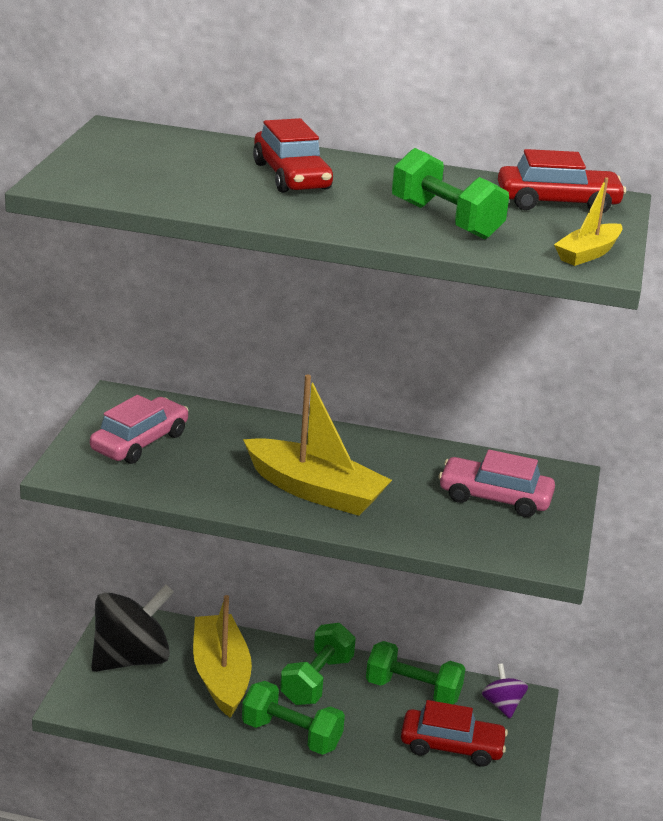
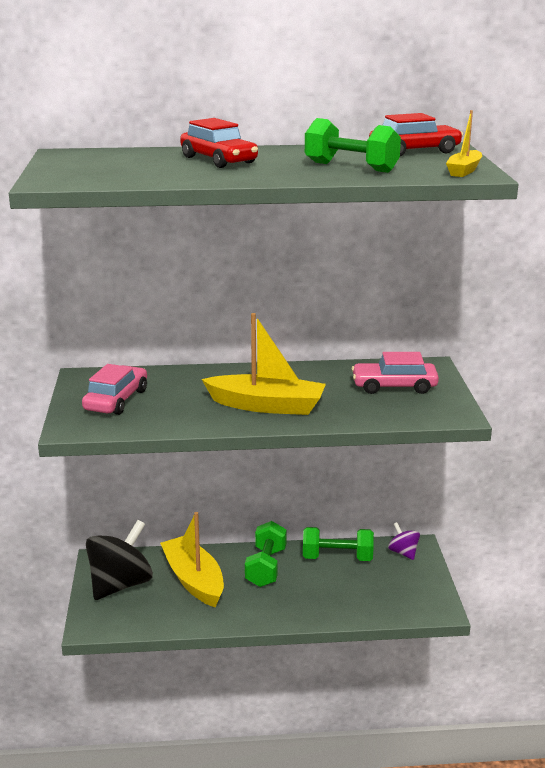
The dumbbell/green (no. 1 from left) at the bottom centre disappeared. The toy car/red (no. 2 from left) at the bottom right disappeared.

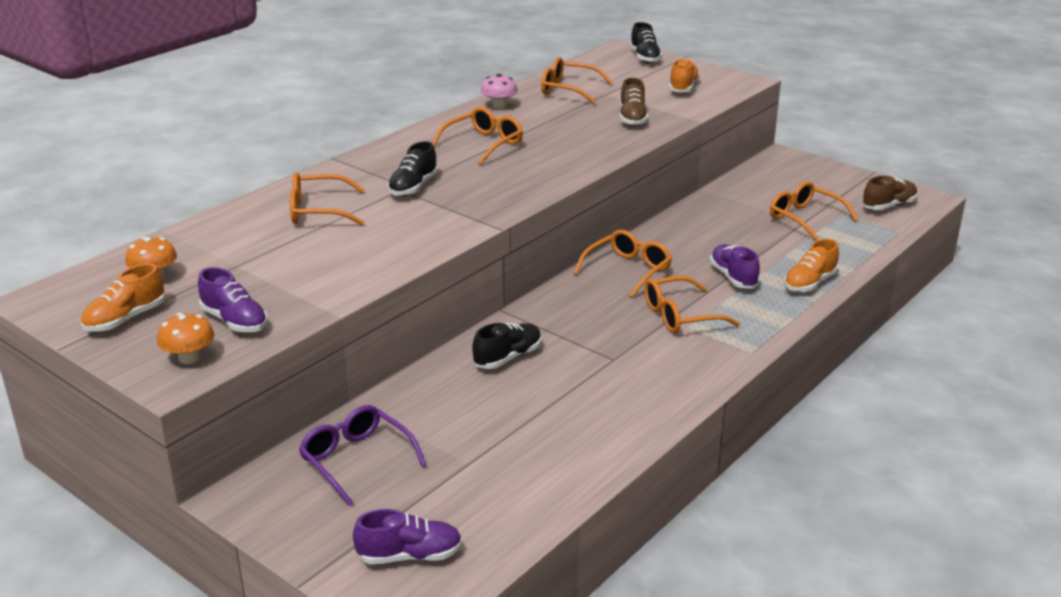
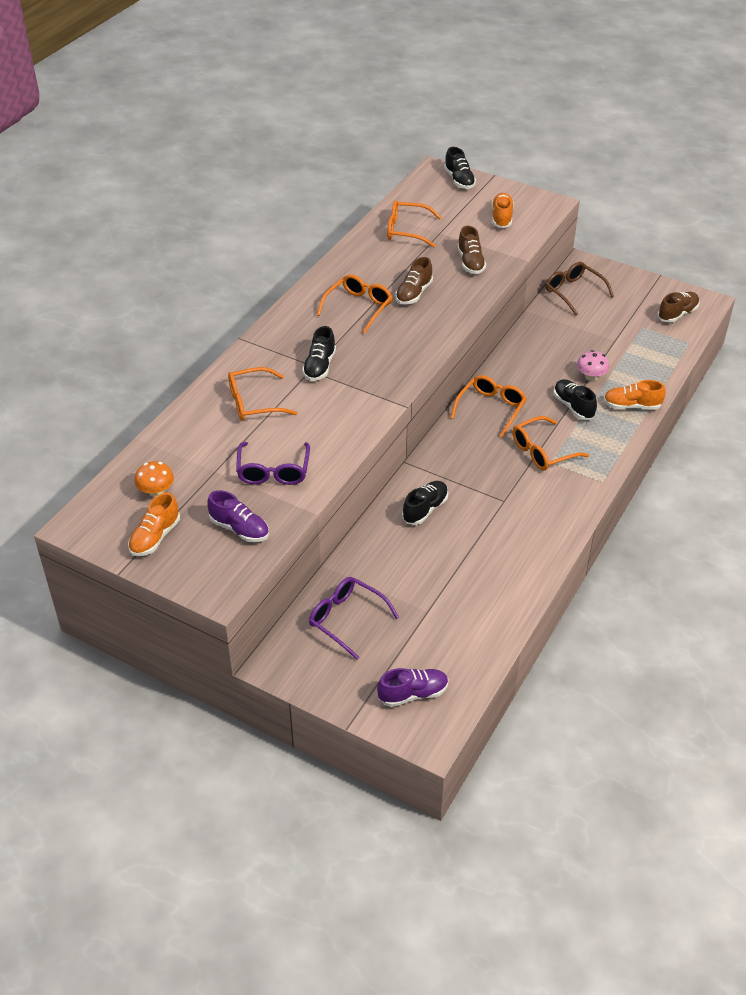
The toadstool/orange-coloured (no. 2 from left) at the middle left disappeared. The toadstool/rose-pink moved from the top centre to the middle right. The lace-up shoe/royal purple (no. 3 from left) at the middle right became the lace-up shoe/ebony (no. 4 from left) at the middle right. The eyeglasses/orange-coloured (no. 6 from left) at the middle right disappeared. The lace-up shoe/orange-coloured (no. 3 from left) at the middle right turned 60 degrees clockwise. The eyeglasses/royal purple (no. 1 from left) at the centre appeared. The lace-up shoe/brown (no. 1 from left) at the top centre appeared. The eyeglasses/brown at the top right appeared.

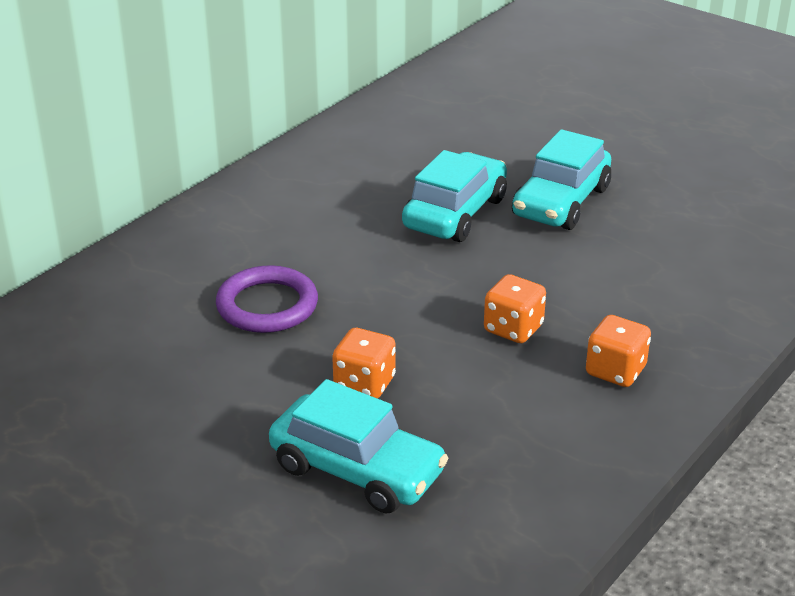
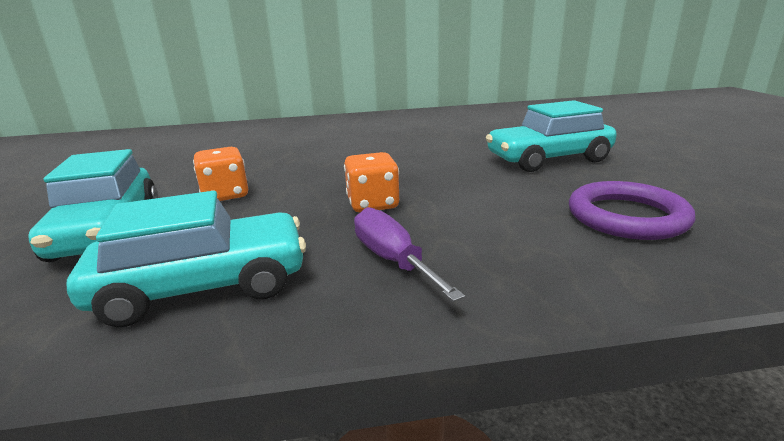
The hoop/royal purple moved from the centre to the middle right. The toy car/teal (no. 2 from left) moved from the top centre to the middle left. The game die/orange-coloured (no. 3 from left) at the middle right was replaced by the screwdriver/royal purple at the centre.

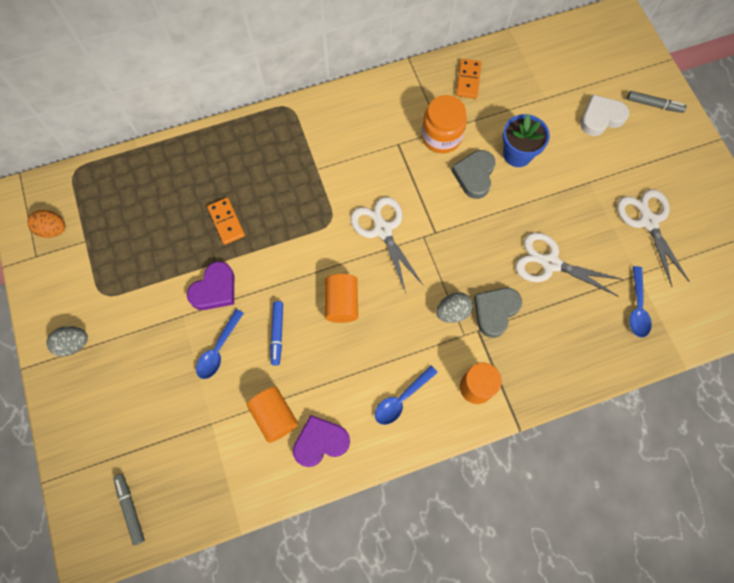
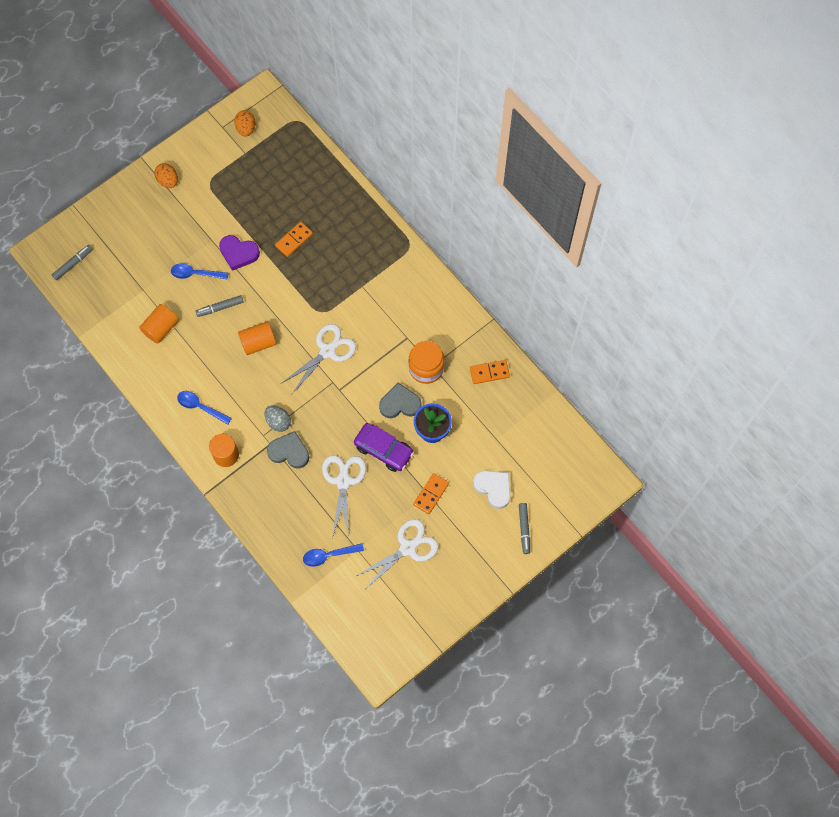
The egg/gray (no. 1 from left) at the middle left became the egg/orange-coloured (no. 1 from left) at the top left. The felt pen/cobalt at the centre became the felt pen/gray (no. 2 from left) at the middle left. The heart shape/royal purple (no. 2 from left) at the bottom centre disappeared. The toy car/royal purple at the centre appeared. The domino tile/orange-coloured (no. 2 from left) at the centre appeared.

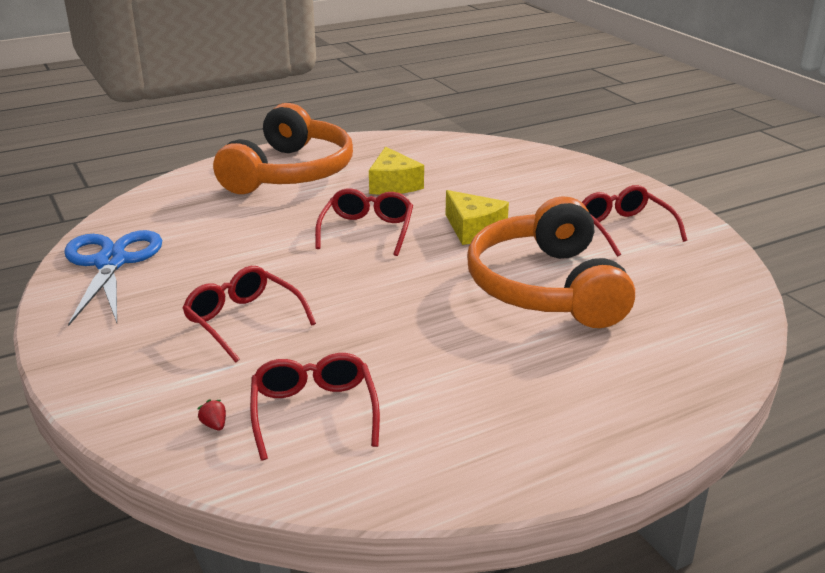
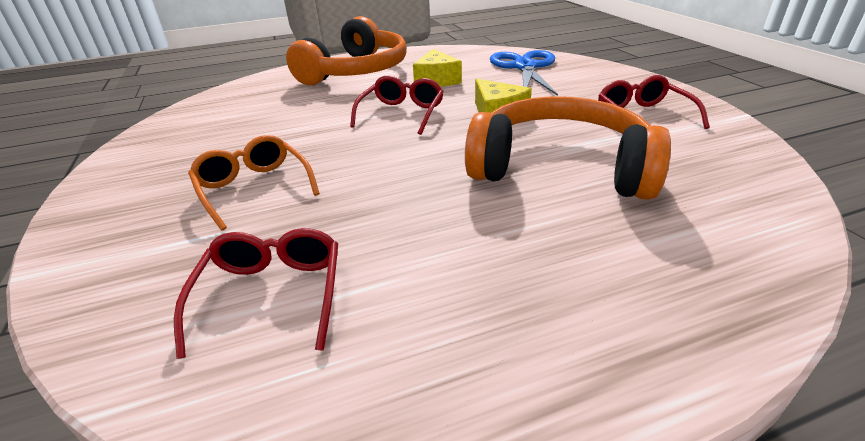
The pair of scissors/cobalt moved from the middle left to the top centre. The eyeglasses/red (no. 1 from left) at the middle left became the eyeglasses/orange-coloured at the middle left. The berry/red at the bottom left disappeared. The headphones/orange-coloured (no. 2 from left) at the middle right turned 105 degrees clockwise.

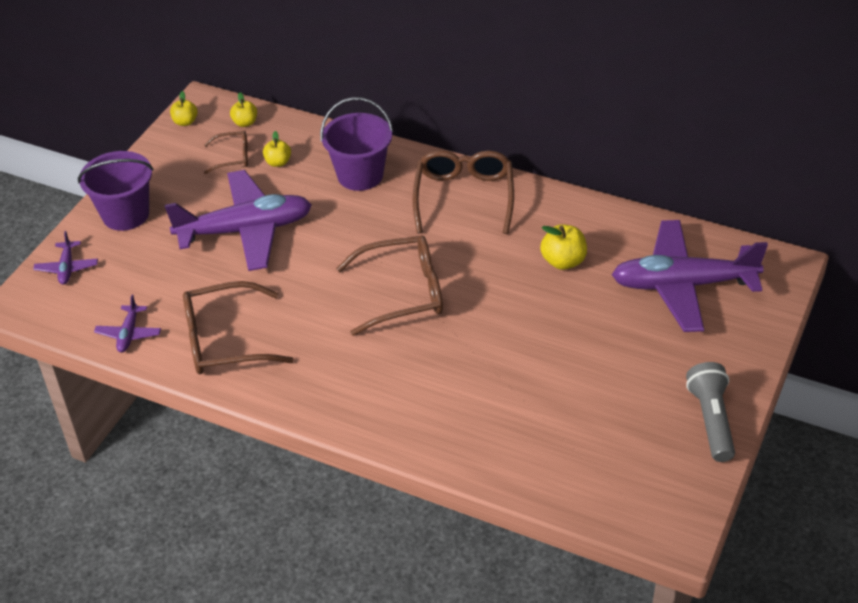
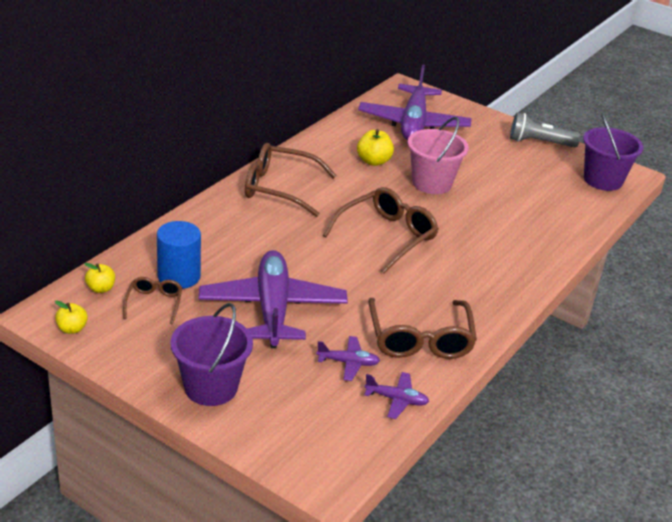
The plane/royal purple (no. 1 from left in the first image) moved from the middle left to the bottom centre. The apple/yellow (no. 3 from left) at the top left was replaced by the cylinder shape/cobalt at the middle left. The pail/royal purple (no. 2 from left) moved from the top centre to the top right. The eyeglasses/brown (no. 3 from left) at the centre turned 45 degrees clockwise. The pail/rose-pink at the top centre appeared.

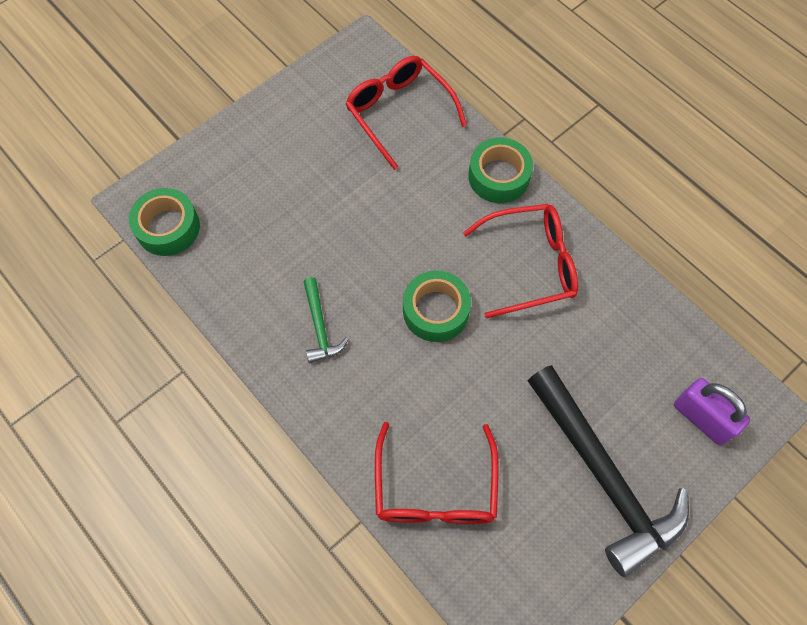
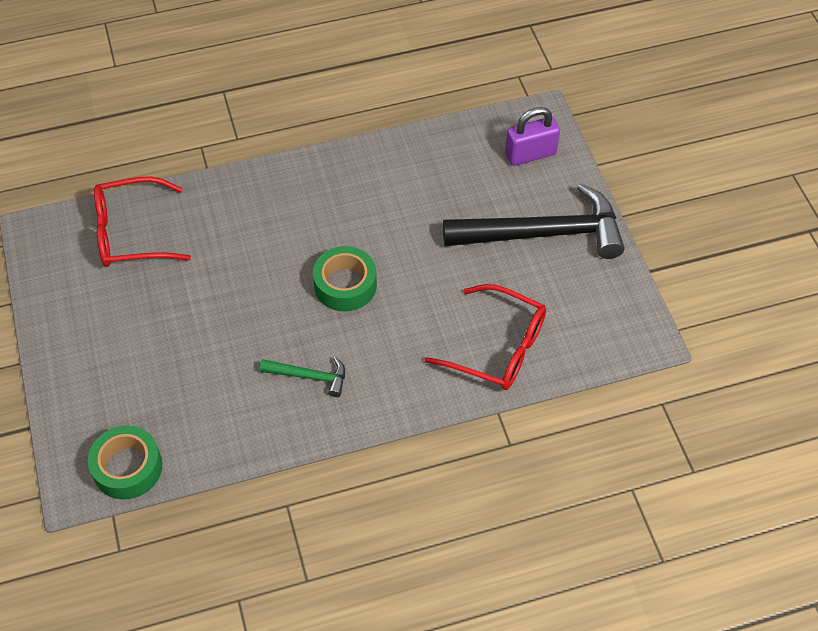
The eyeglasses/red (no. 3 from left) at the centre disappeared. The tape/green (no. 3 from left) at the top centre disappeared.

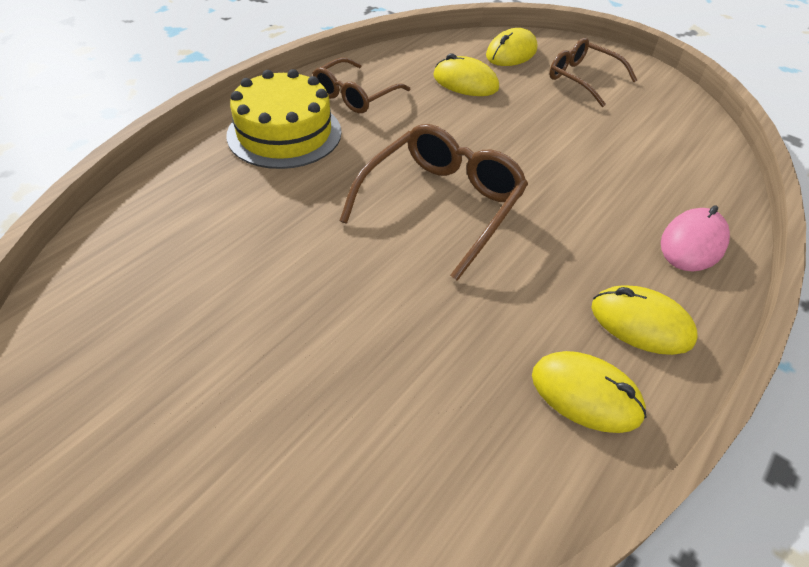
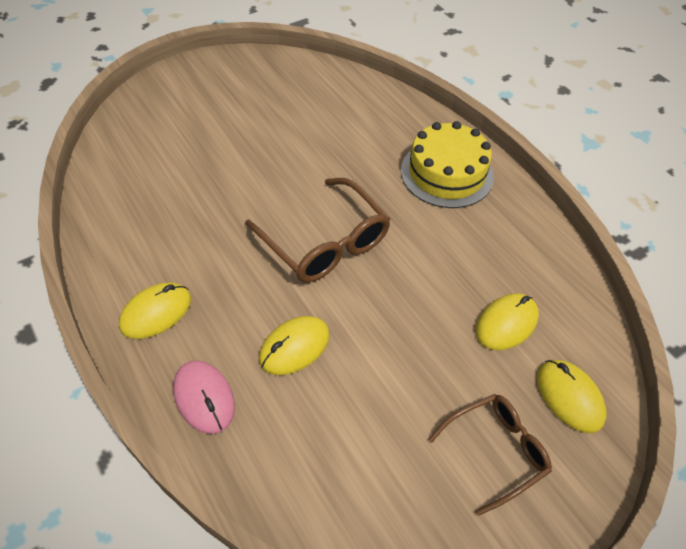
The eyeglasses/brown (no. 1 from left) at the top centre disappeared. The mouse/yellow (no. 3 from left in the first image) moved from the bottom right to the centre.

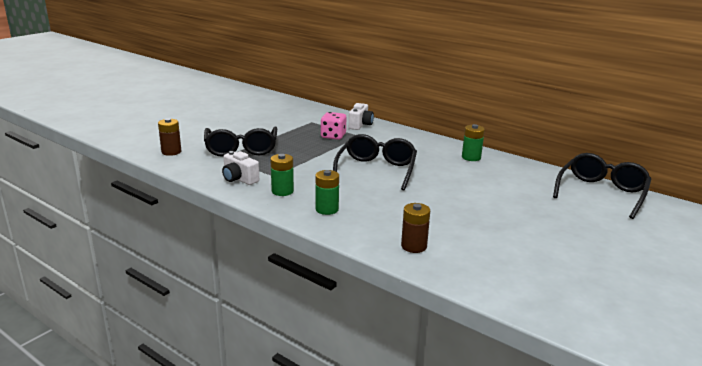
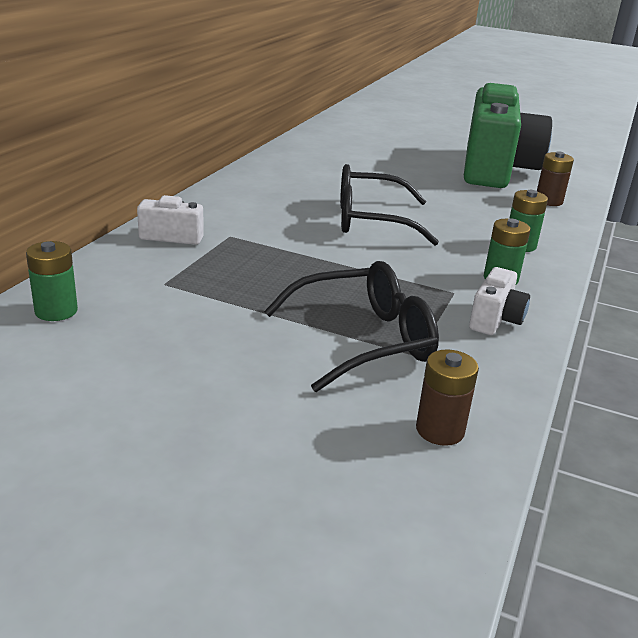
The game die/rose-pink at the centre disappeared. The AA battery/green (no. 3 from left in the first image) moved from the middle right to the middle left. The eyeglasses/ebony (no. 3 from left) at the middle right disappeared. The camera/green at the top right appeared.

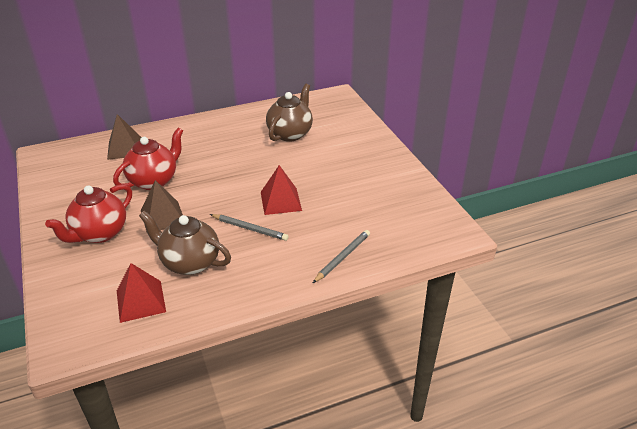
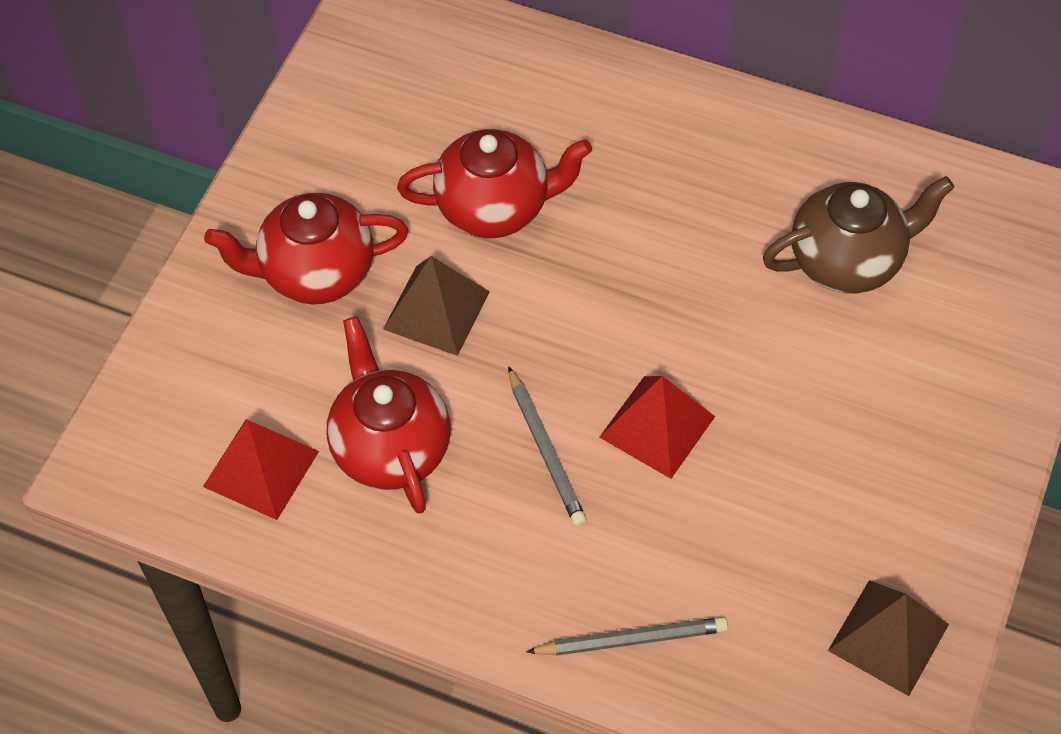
The pyramid shape/brown (no. 1 from left in the first image) moved from the top left to the bottom right. The teapot/brown (no. 1 from left) at the middle left became the teapot/red (no. 2 from left) at the centre.

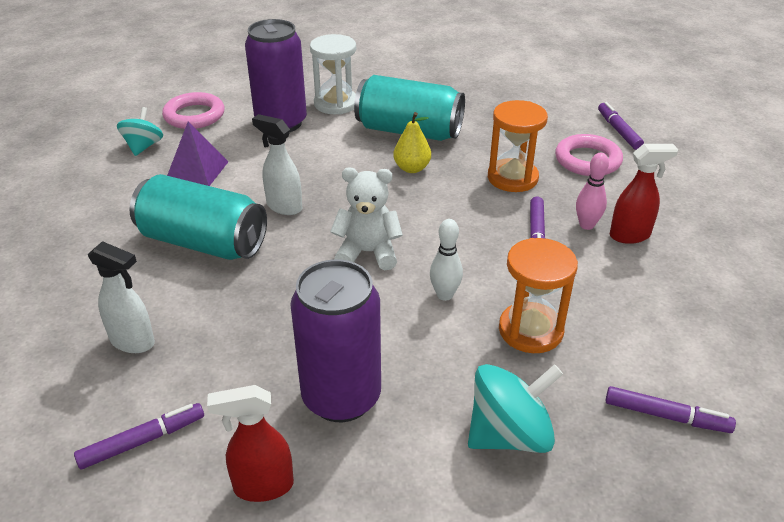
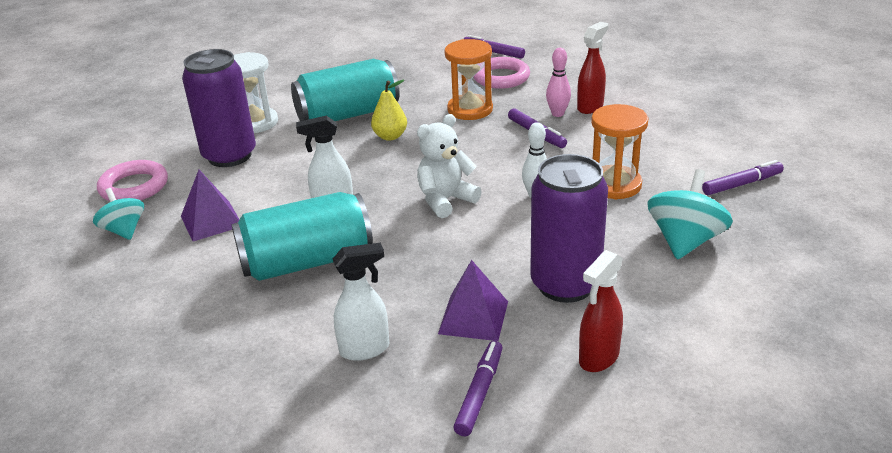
The pyramid shape/royal purple (no. 2 from left) at the centre appeared.

